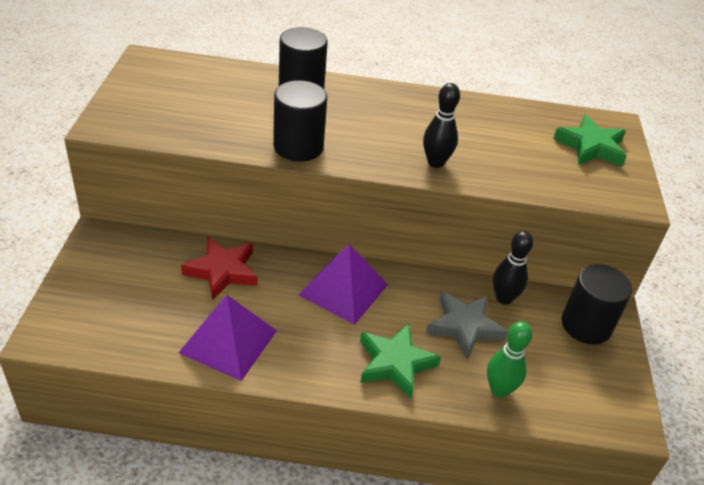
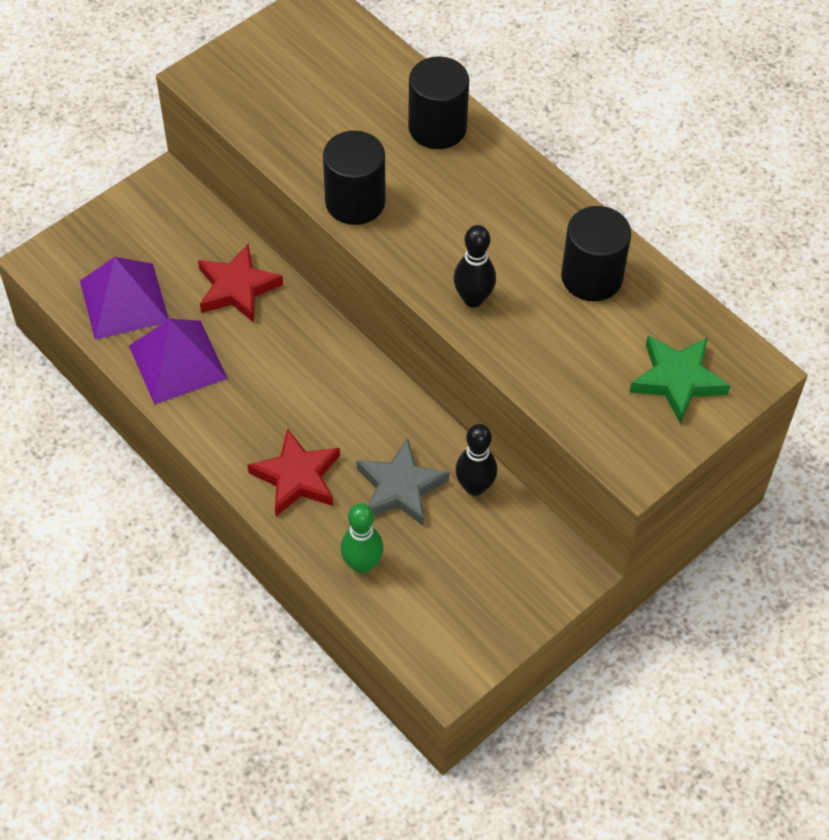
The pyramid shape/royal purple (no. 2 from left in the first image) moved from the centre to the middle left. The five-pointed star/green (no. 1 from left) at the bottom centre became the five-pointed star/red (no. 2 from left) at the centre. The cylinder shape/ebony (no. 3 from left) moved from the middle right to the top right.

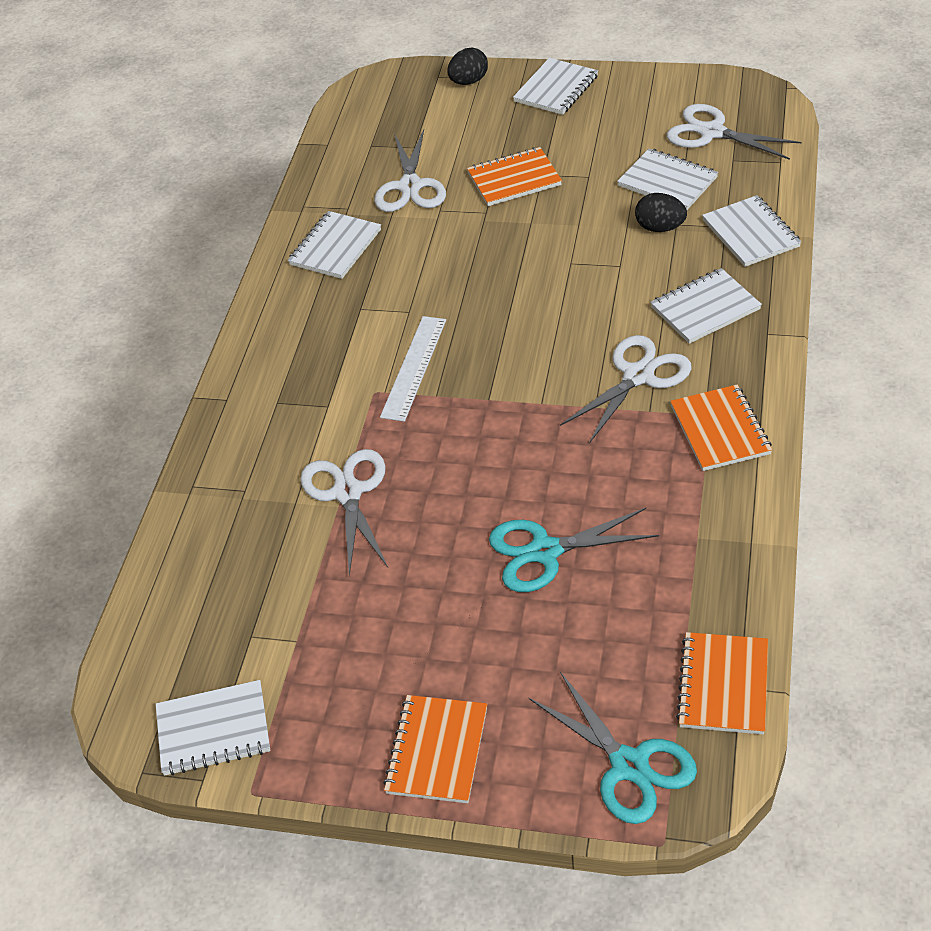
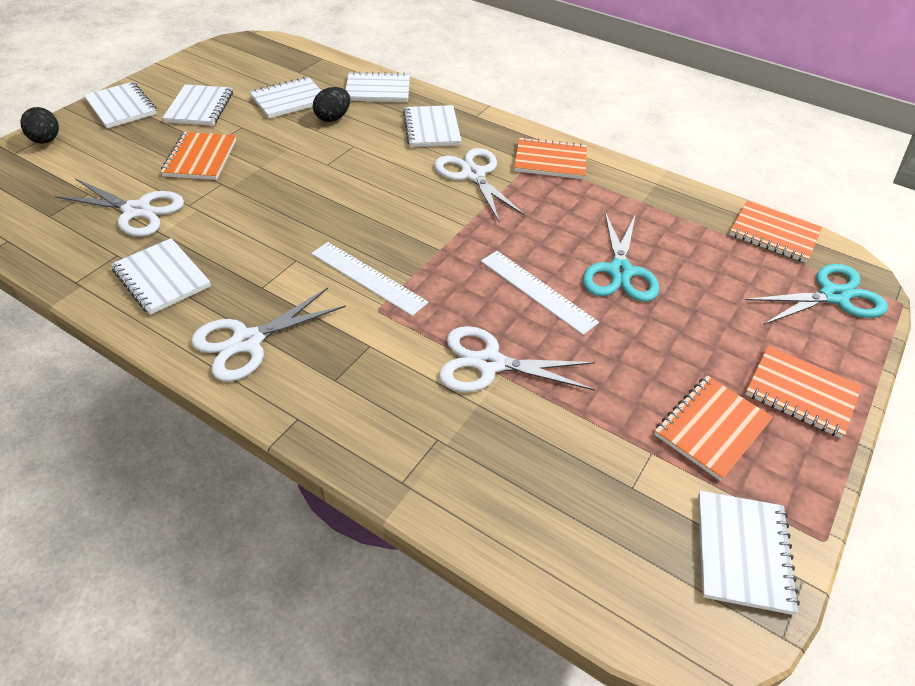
The pair of scissors/pure white (no. 4 from left in the first image) moved from the top right to the middle left. The exercise book/pure white (no. 3 from left) at the top left appeared. The measuring stick/pure white (no. 2 from left) at the centre appeared. The exercise book/orange-coloured (no. 3 from left) at the middle right appeared.

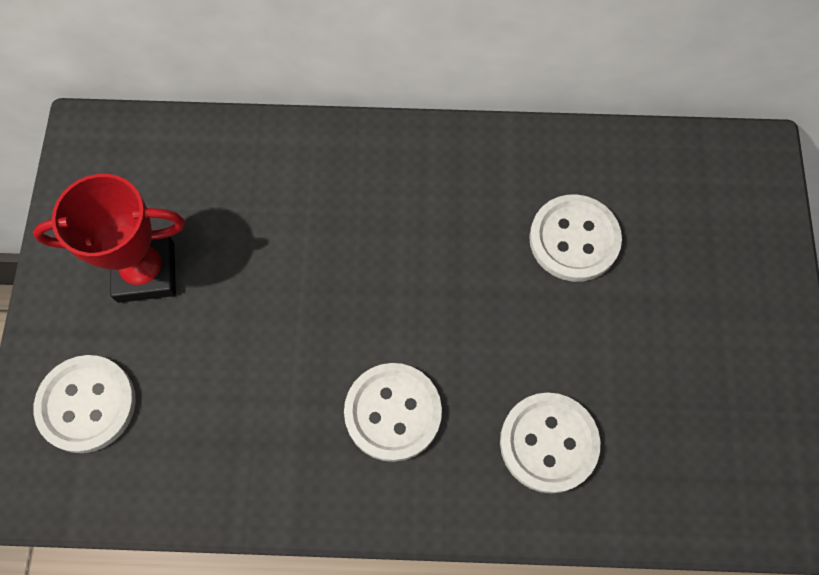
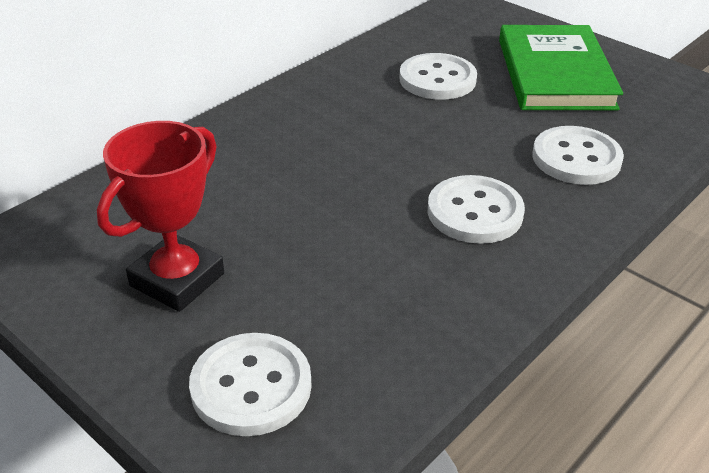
The hardback/green at the top right appeared.

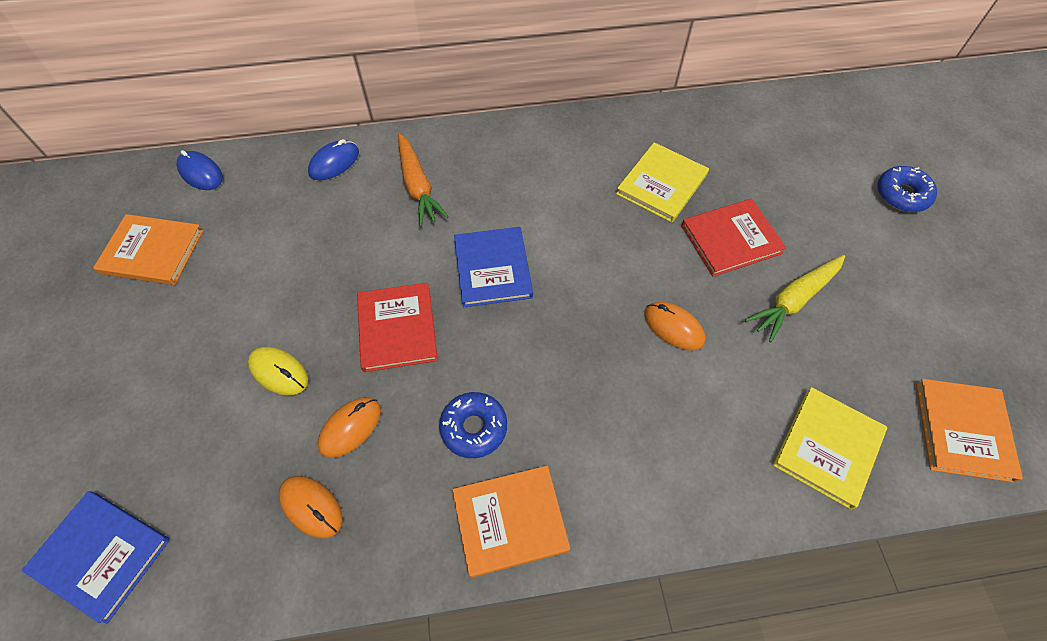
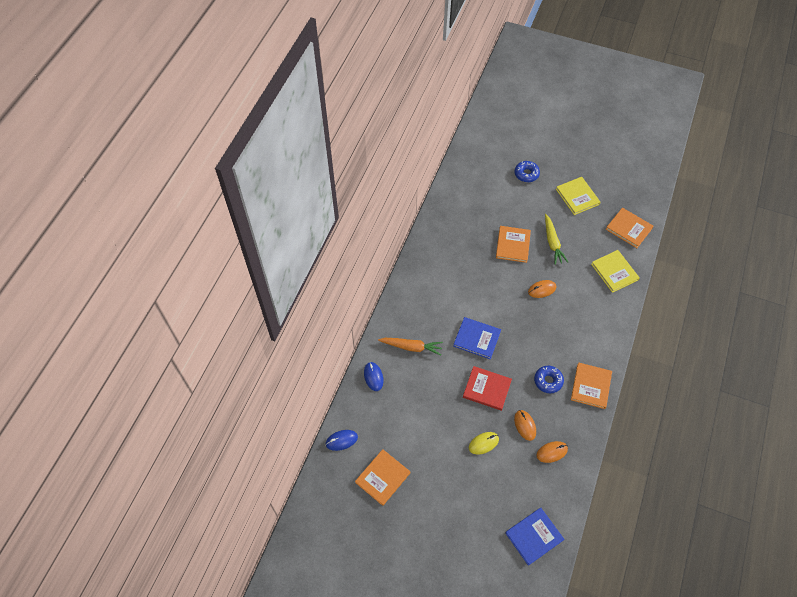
The hardback/yellow (no. 1 from left) moved from the top centre to the top right. The hardback/red (no. 2 from left) at the middle right became the hardback/orange-coloured (no. 2 from left) at the centre.

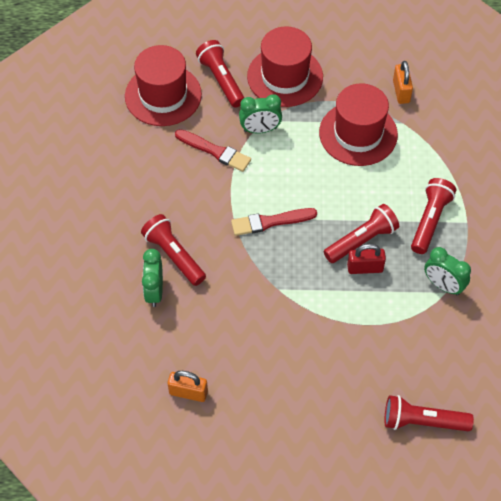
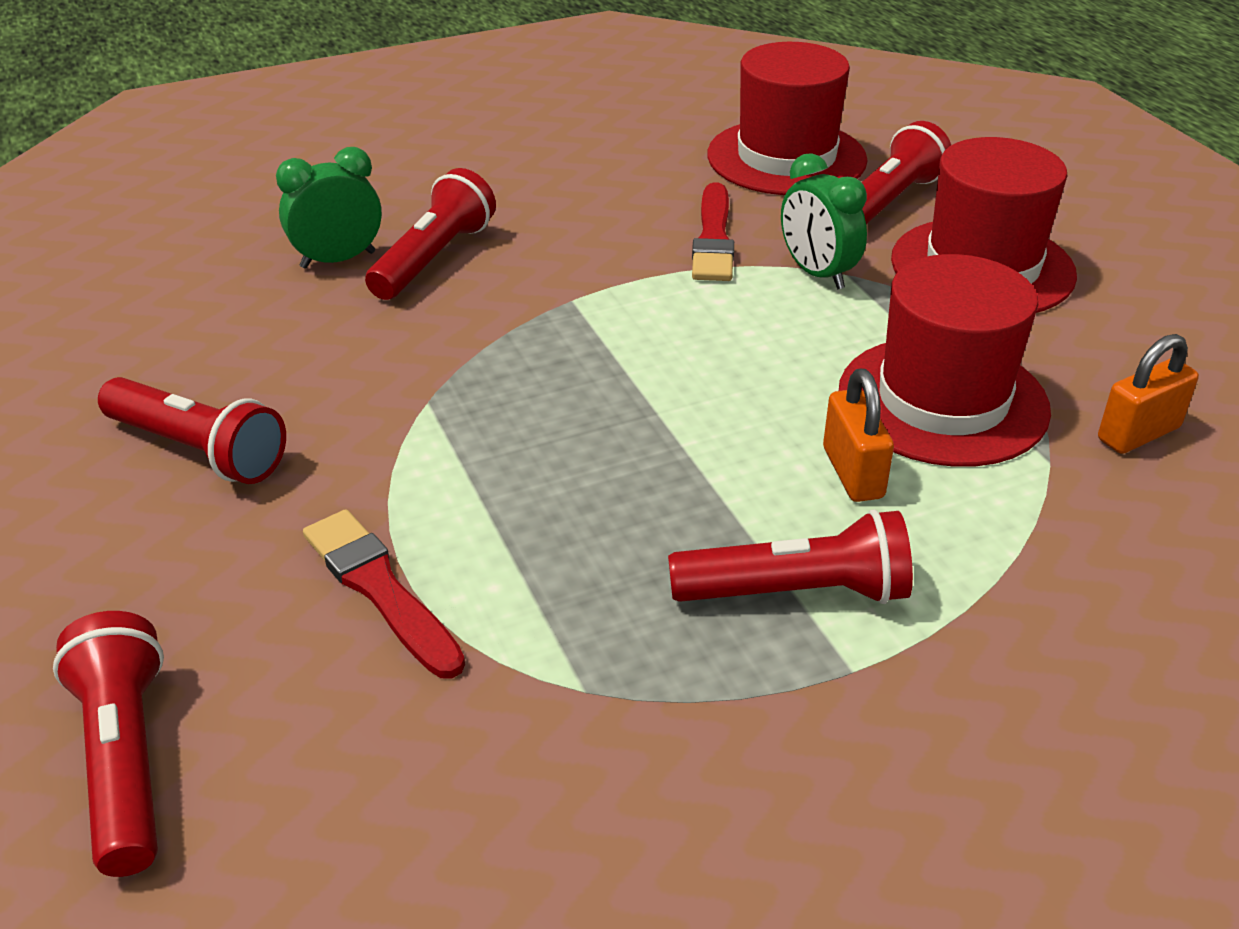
The padlock/orange-coloured (no. 1 from left) moved from the bottom centre to the middle right. The paint brush/red (no. 2 from left in the first image) moved from the centre to the middle left. The torch/red (no. 3 from left in the first image) moved from the middle right to the middle left. The padlock/red at the middle right disappeared. The clock/green (no. 3 from left) at the middle right disappeared.

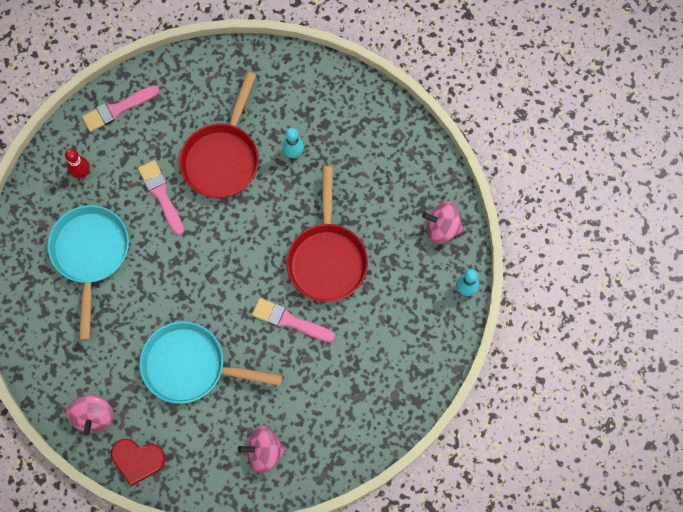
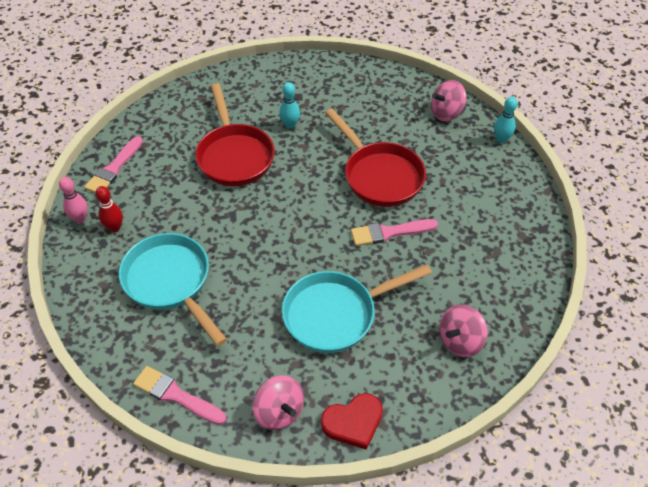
The paint brush/rose-pink (no. 2 from left) moved from the middle left to the bottom left. The tenpin/rose-pink at the middle left appeared.

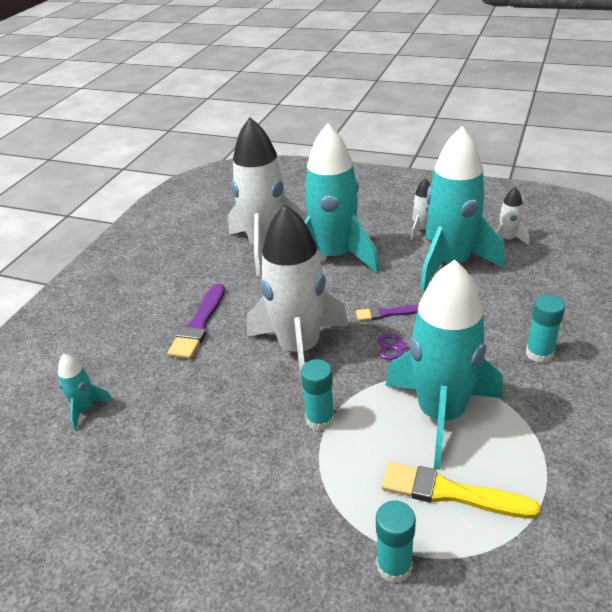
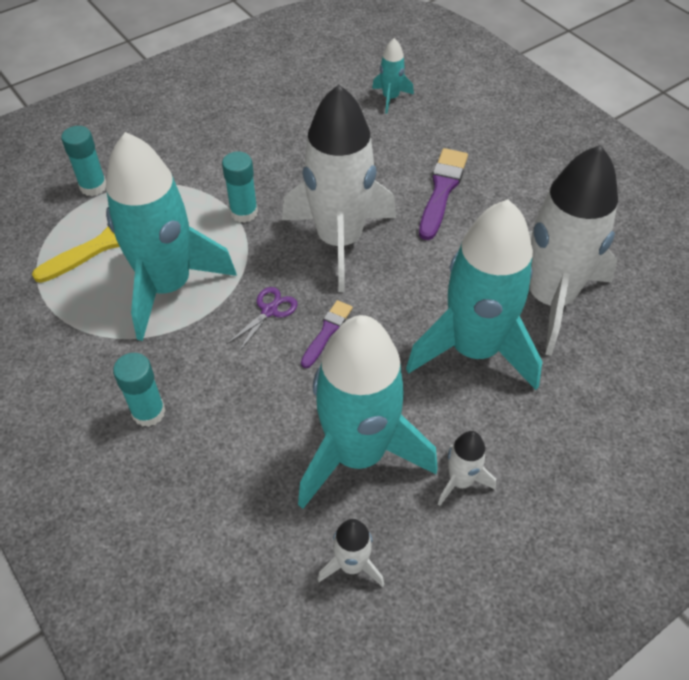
The paint brush/royal purple (no. 1 from left in the first image) at the middle left turned 60 degrees clockwise.

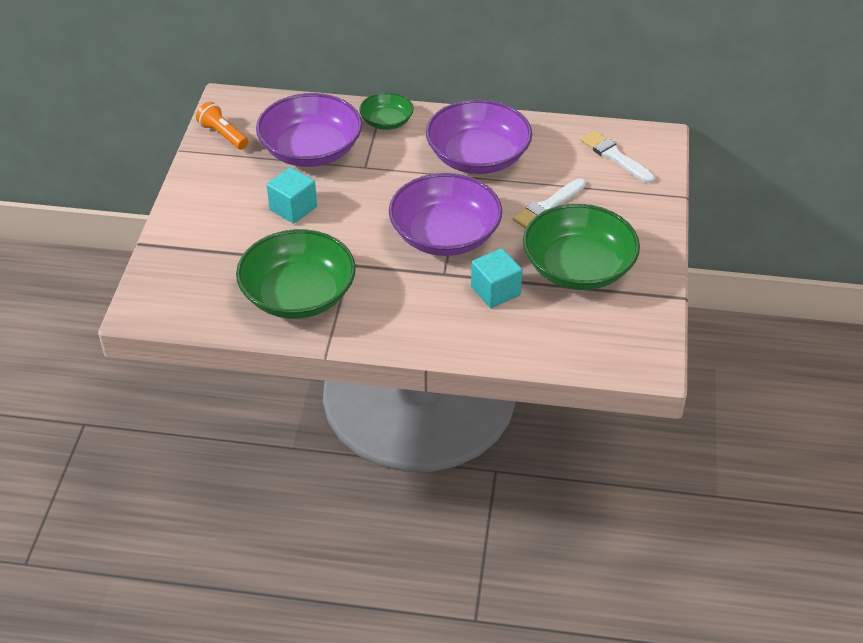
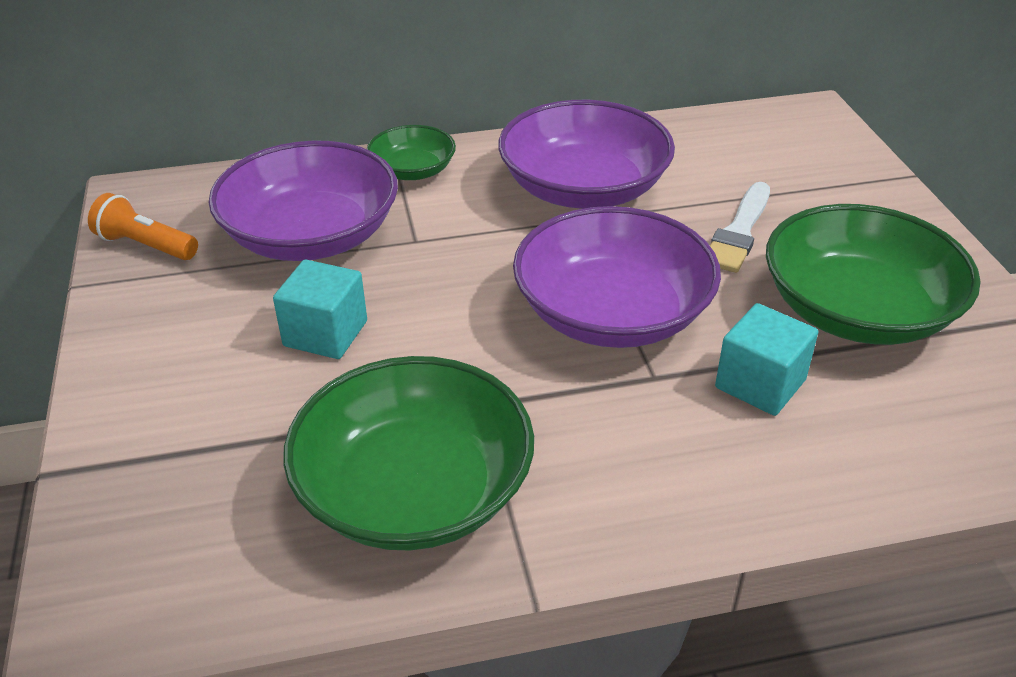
The paint brush/pure white (no. 2 from left) at the top right disappeared.

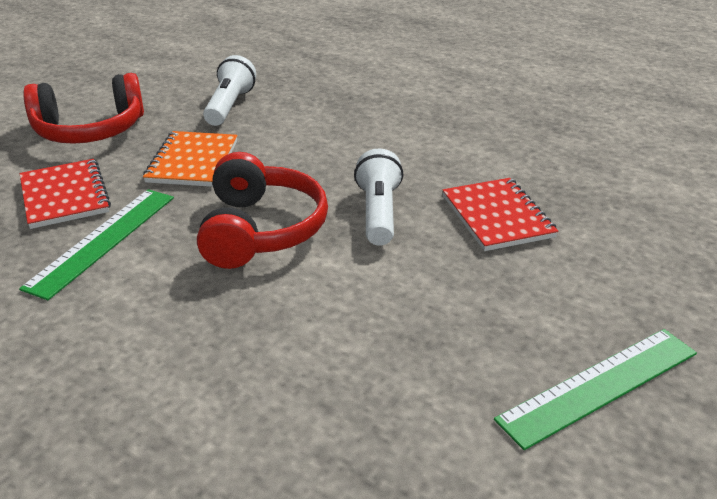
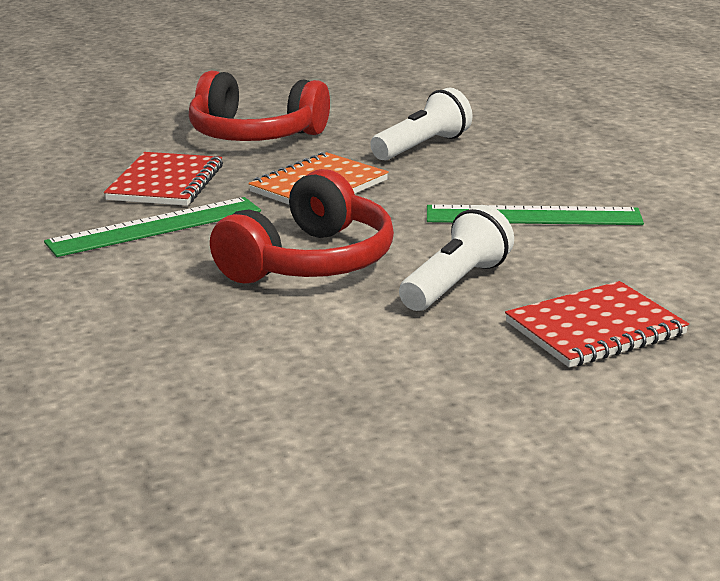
The exercise book/red (no. 2 from left) at the middle right turned 45 degrees clockwise. The measuring stick/green (no. 2 from left) moved from the bottom right to the middle right.

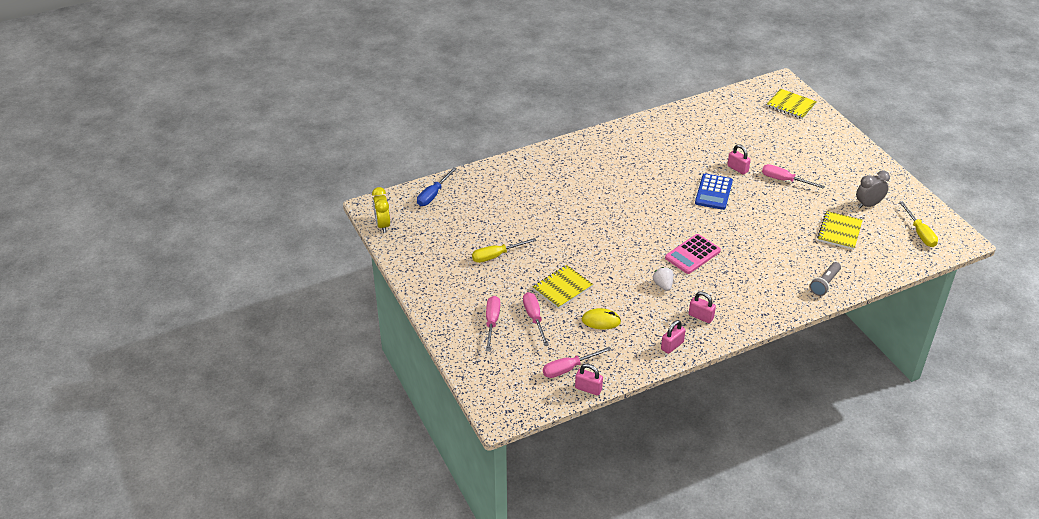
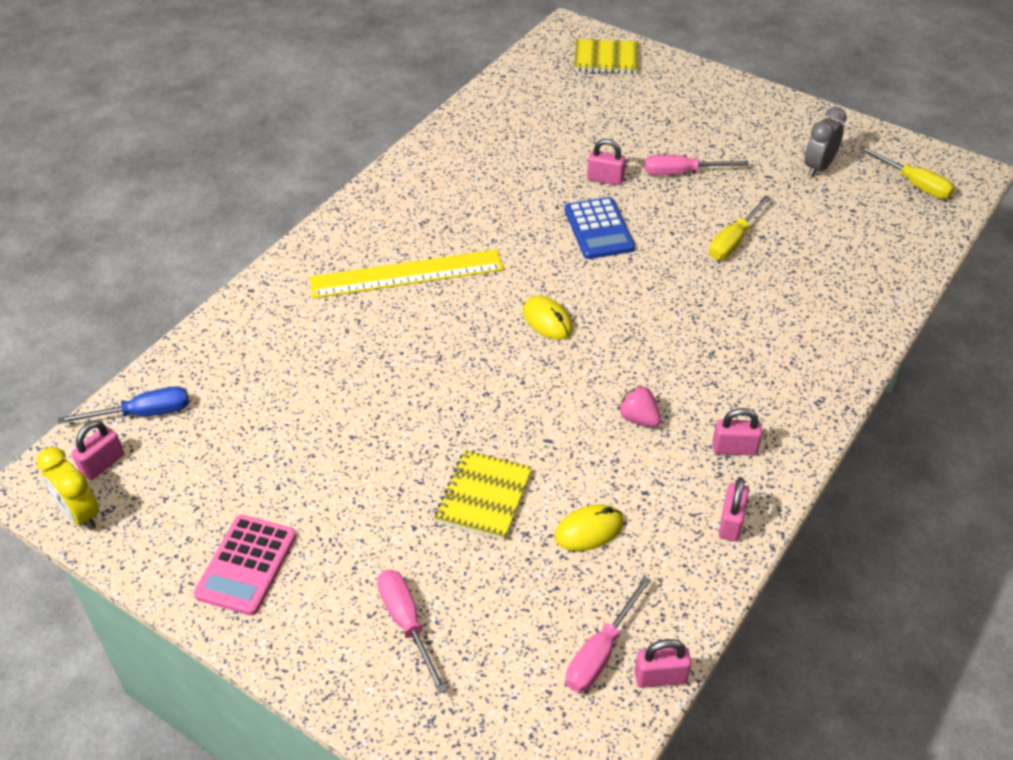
The screwdriver/cobalt at the centre turned 105 degrees counterclockwise. The screwdriver/yellow (no. 1 from left) moved from the centre to the top right. The screwdriver/rose-pink (no. 2 from left) at the centre disappeared. The berry/pure white at the centre became the berry/rose-pink at the centre. The pocket calculator/rose-pink moved from the middle right to the bottom left. The torch/gray at the middle right disappeared. The exercise book/yellow (no. 3 from left) at the middle right disappeared. The padlock/rose-pink (no. 1 from left) at the middle left appeared. The measuring stick/yellow at the centre appeared. The mouse/yellow (no. 1 from left) at the centre appeared.

